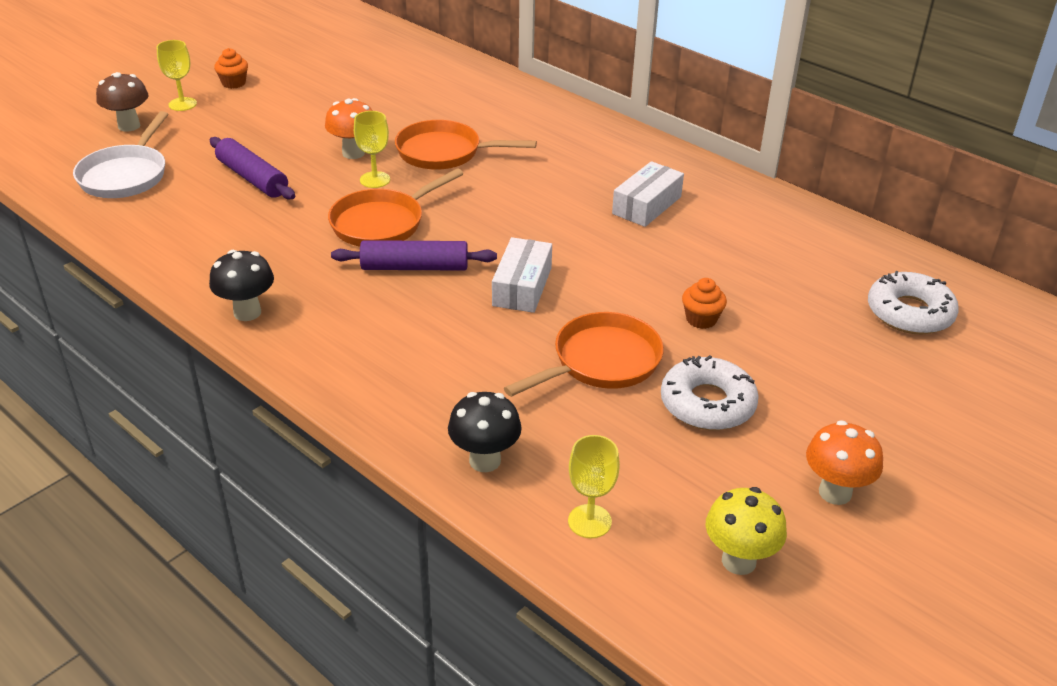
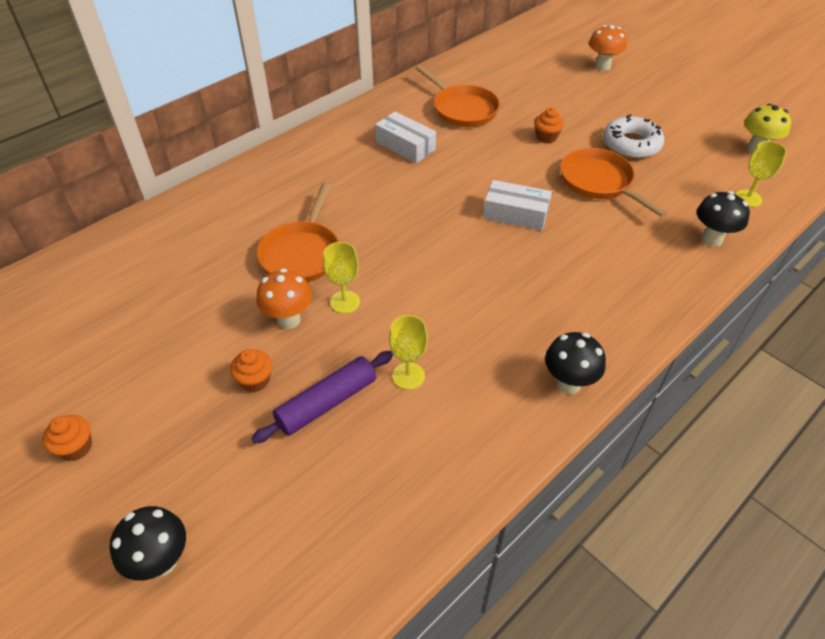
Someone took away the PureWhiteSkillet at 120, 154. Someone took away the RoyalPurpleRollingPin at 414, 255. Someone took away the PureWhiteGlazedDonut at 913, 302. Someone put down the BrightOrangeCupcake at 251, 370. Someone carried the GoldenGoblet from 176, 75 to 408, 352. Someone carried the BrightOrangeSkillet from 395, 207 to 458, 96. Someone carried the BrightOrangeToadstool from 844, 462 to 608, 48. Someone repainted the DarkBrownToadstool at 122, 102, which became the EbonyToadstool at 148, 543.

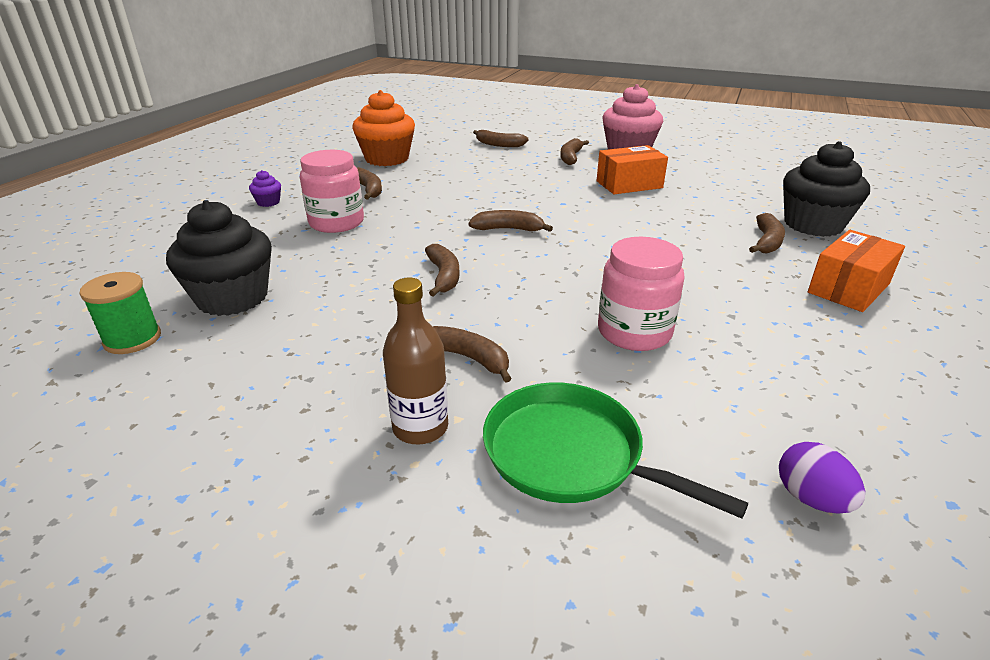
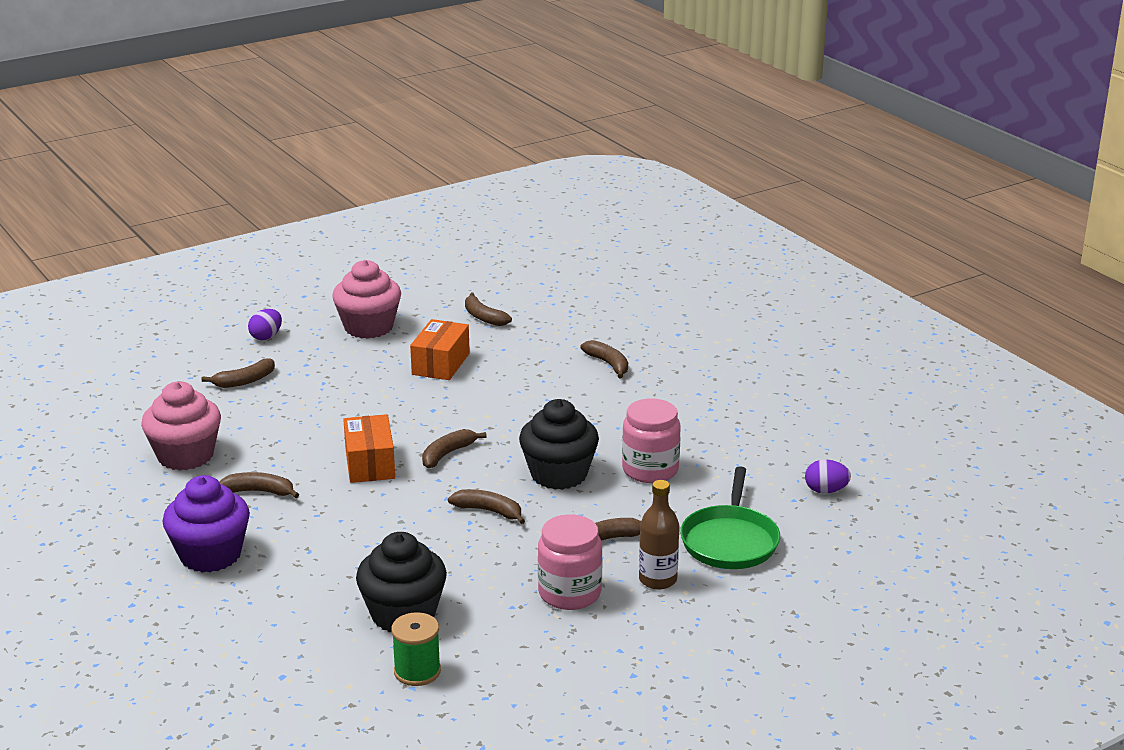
Someone put down the RoyalPurpleEgg at 265, 324. Someone carried the RosyJar from 332, 191 to 570, 562. Someone carried the DarkBrownBanana from 574, 151 to 488, 309. Someone carried the EbonyCupcake from 826, 189 to 559, 444. Someone carried the BrightOrangePackage from 856, 271 to 369, 448. Someone repainted the BrightOrangeCupcake at 383, 128, which became the RosyCupcake at 181, 426. Someone rotated the EmeraldSkillet at 615, 451 by 60 degrees counterclockwise. Someone scaled the RoyalPurpleCupcake at 265, 188 by 2.33.

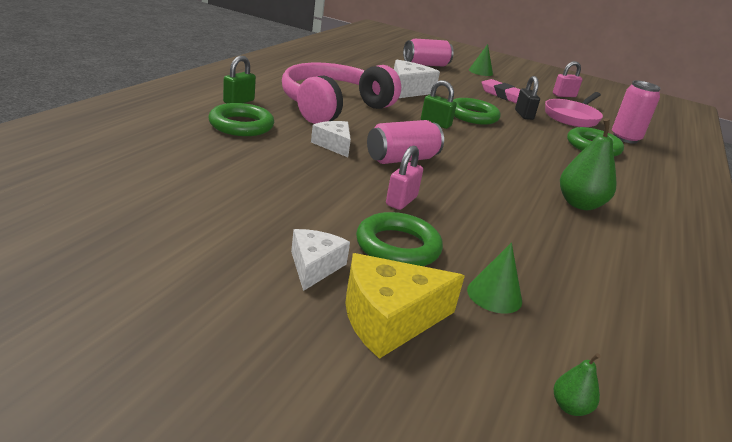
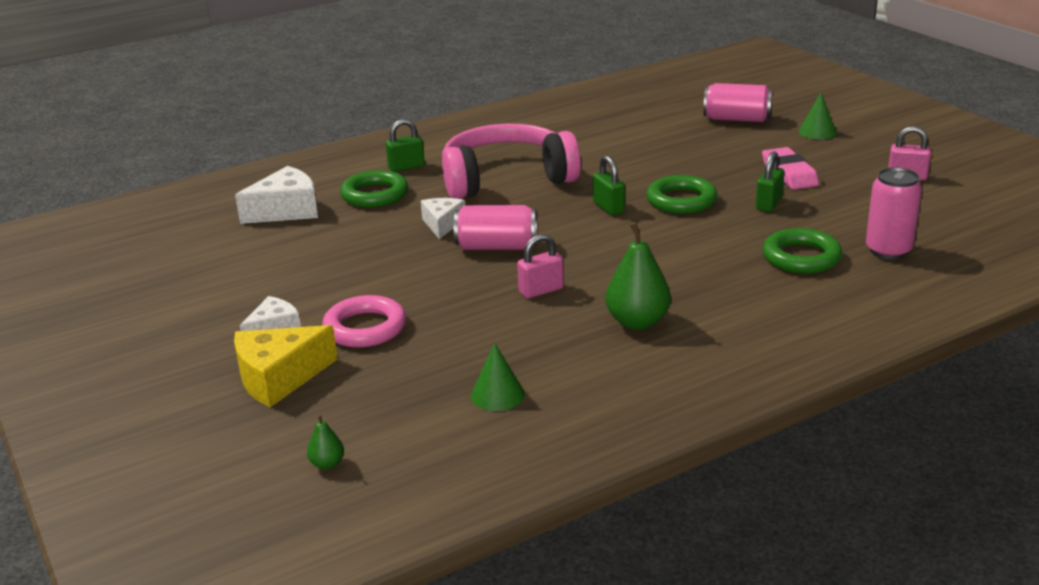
Someone took away the RosySkillet at 574, 109. Someone carried the RosyPadlock from 404, 178 to 540, 266. Someone carried the PureWhiteCheese from 417, 79 to 276, 195. Someone carried the EmeraldConeShape from 494, 278 to 498, 377. Someone repainted the EmeraldHoop at 399, 239, which became the RosyHoop at 364, 321. Someone repainted the EbonyPadlock at 527, 98, which became the EmeraldPadlock at 770, 181. Someone rotated the GoldenCheese at 405, 306 by 45 degrees counterclockwise.

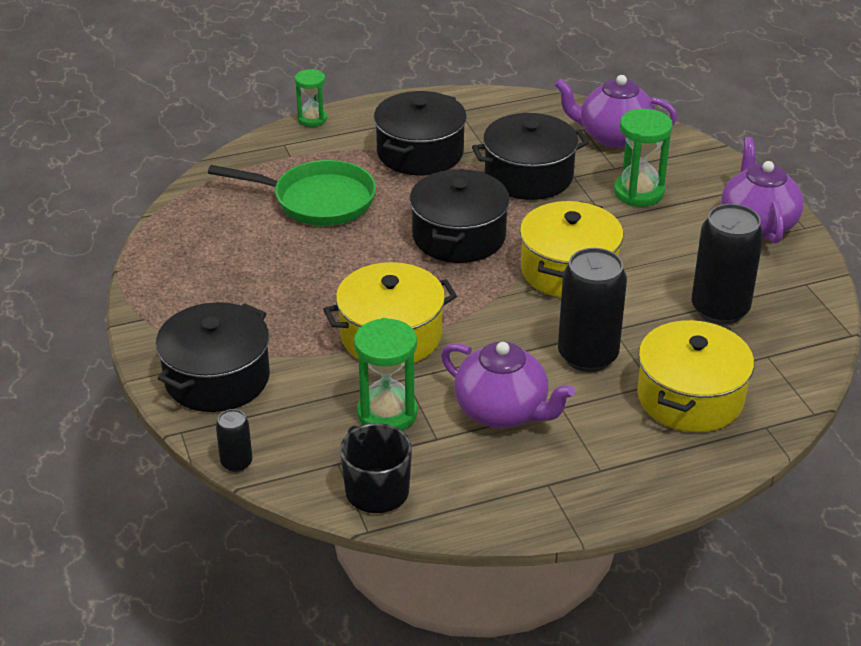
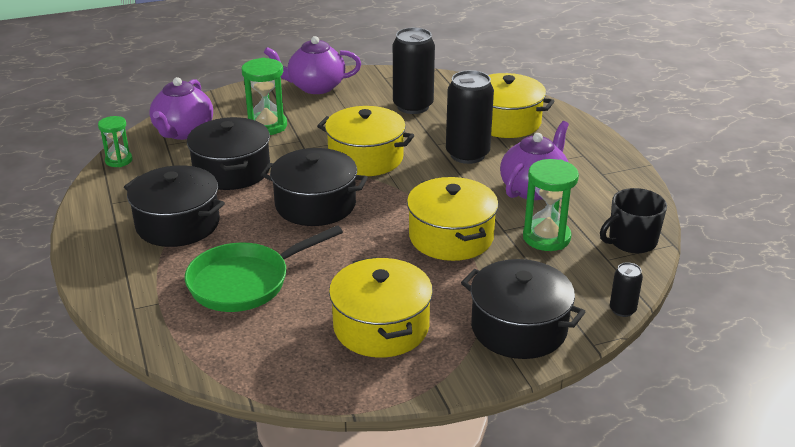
Someone put down the GoldenCookingPot at 381, 307. Someone carried the EmeraldSandglass from 311, 98 to 115, 141. Someone rotated the EmeraldSkillet at 292, 193 by 135 degrees counterclockwise.

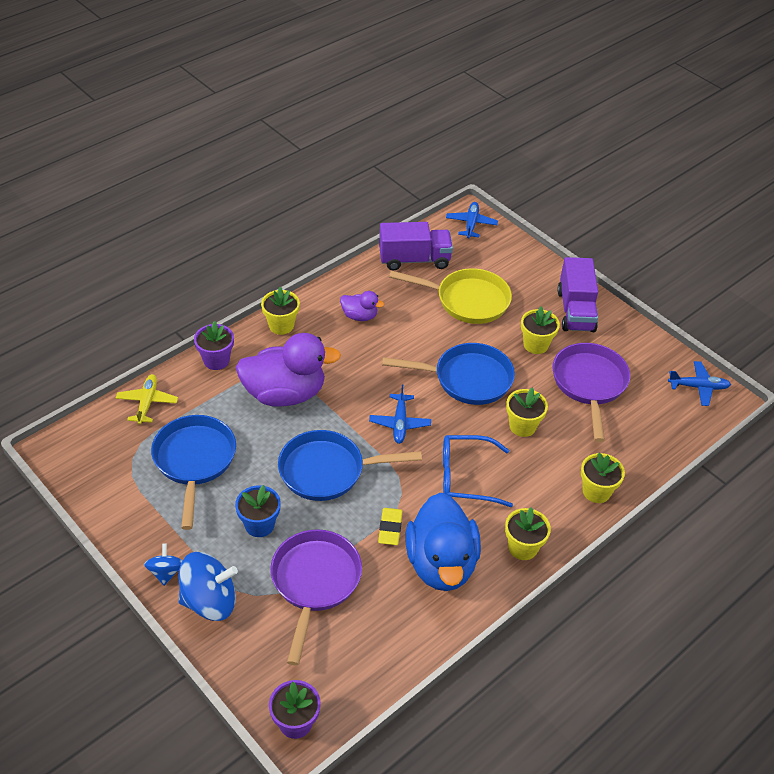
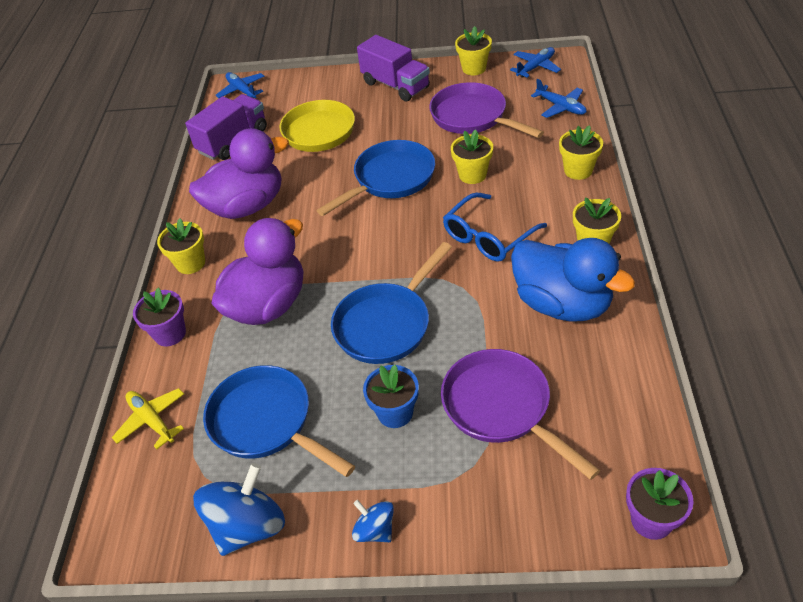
Someone took away the GoldenEraser at 390, 526. Someone carried the BlueWhirligig from 208, 586 to 239, 509. Someone carried the BlueAeroplane from 400, 414 to 559, 98. Someone carried the GoldenPlantPot from 540, 330 to 473, 50. Someone scaled the RoyalPurpleDuck at 362, 306 by 2.09.

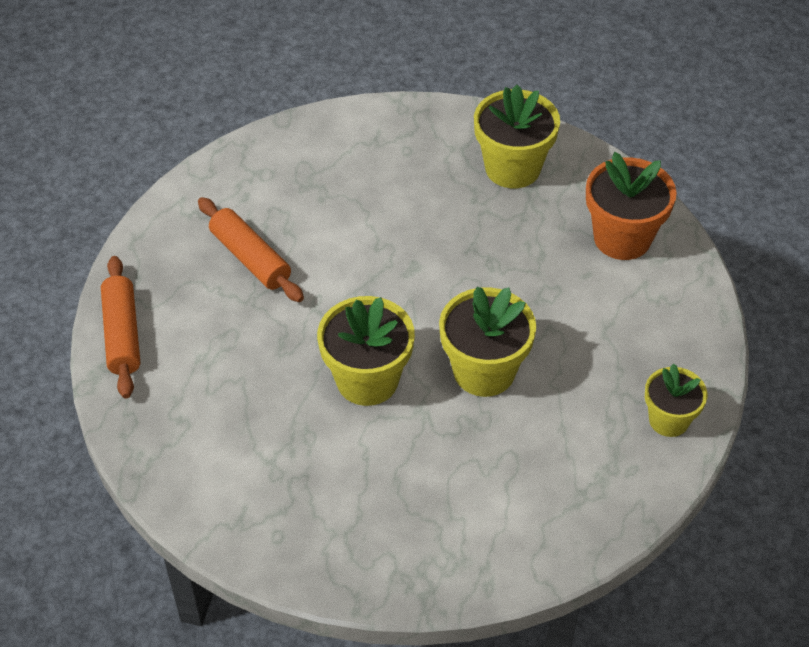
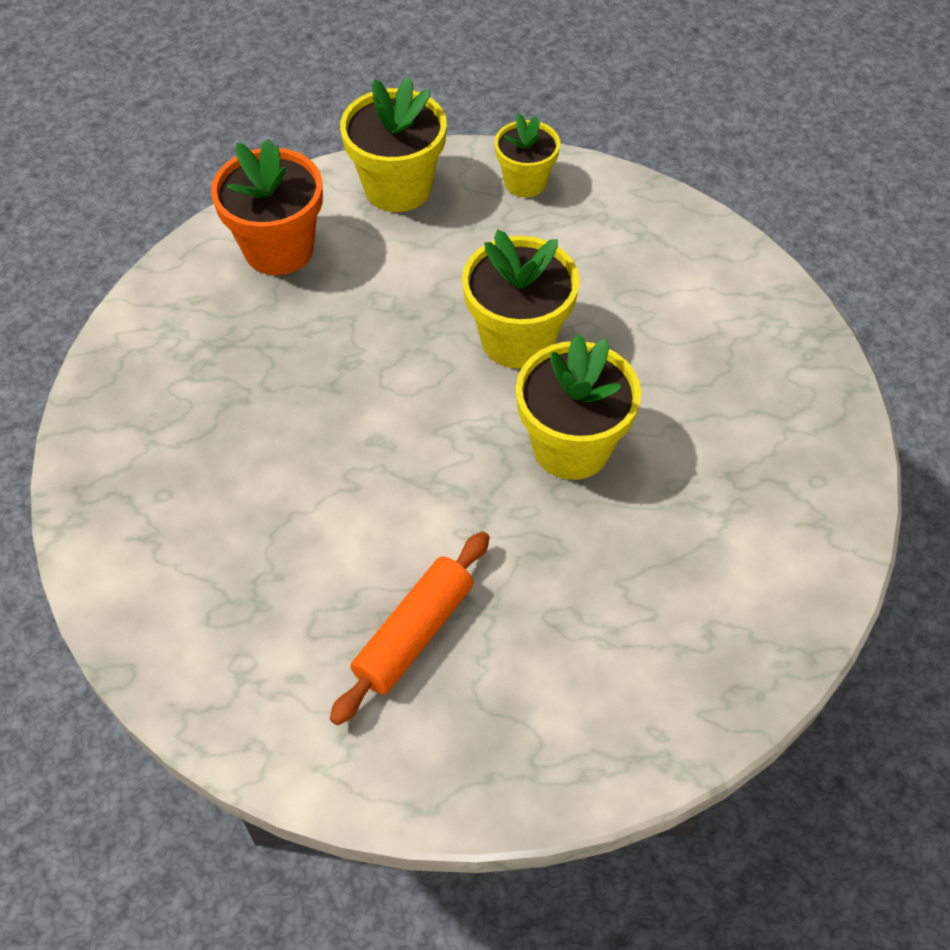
Someone took away the BrightOrangeRollingPin at 120, 327. Someone carried the GoldenPlantPot from 517, 136 to 393, 144.

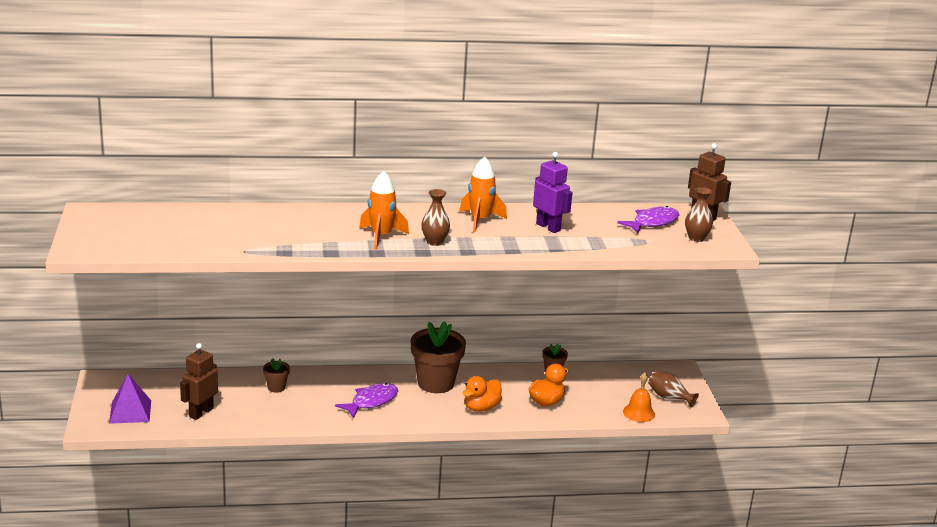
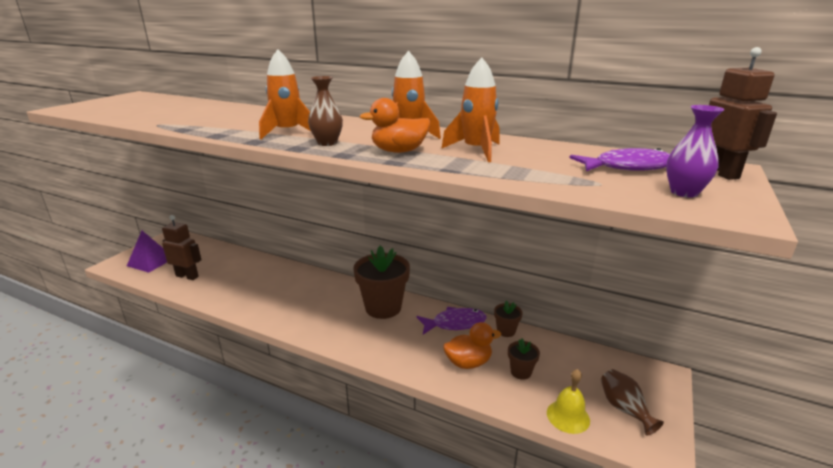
Someone carried the DarkBrownPlantPot from 276, 375 to 524, 359. Someone carried the RoyalPurpleFish from 366, 400 to 451, 321. Someone carried the BrightOrangeDuck from 482, 394 to 394, 125. Someone swapped the RoyalPurpleToyRobot at 552, 192 for the BrightOrangeToyRocket at 470, 110. Someone repainted the BrightOrangeBell at 639, 397, which became the GoldenBell at 568, 401. Someone repainted the DarkBrownFlowerVase at 699, 214, which became the RoyalPurpleFlowerVase at 695, 151. Someone rotated the DarkBrownToyRobot at 199, 381 by 45 degrees clockwise.

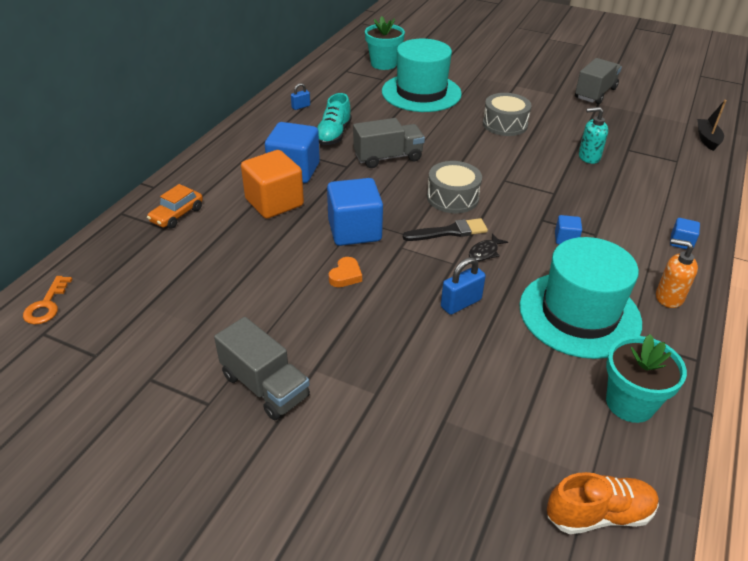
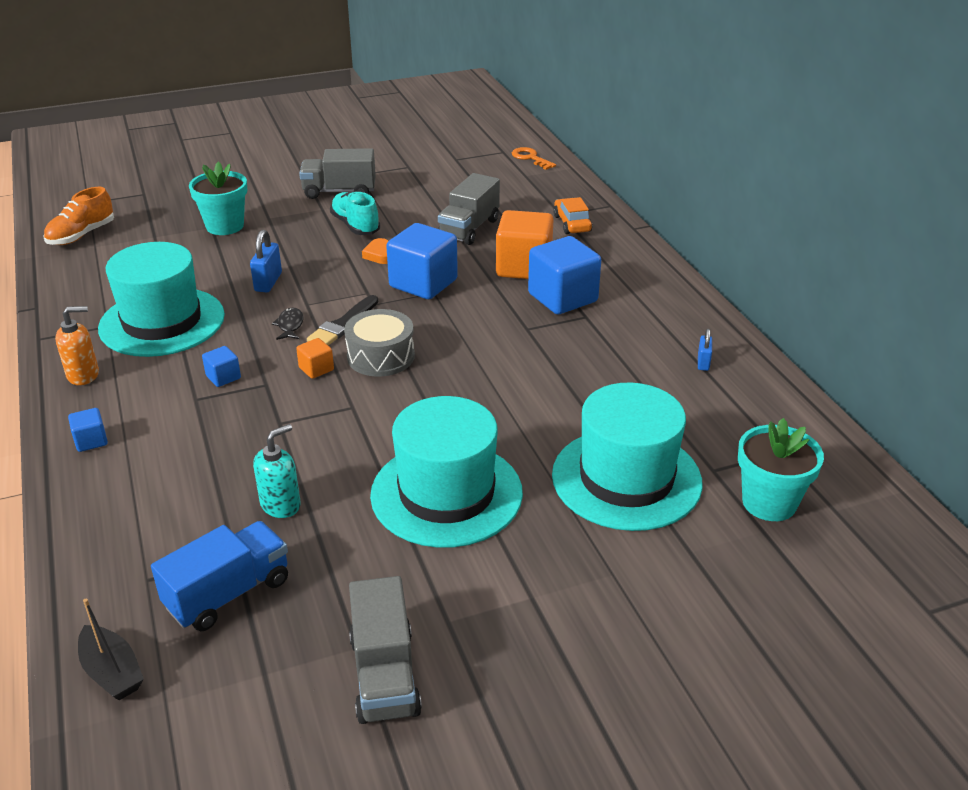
Someone put down the BlueLorry at 219, 576. Someone put down the BrightOrangeCube at 315, 358. Someone carried the TurquoiseShoe from 334, 119 to 355, 213. Someone carried the AshGreyLorry from 389, 143 to 469, 209. Someone carried the TurquoisePlantPot from 646, 378 to 218, 198. Someone swapped the AshGreySnareDrum at 507, 114 for the TurquoiseHat at 446, 472.

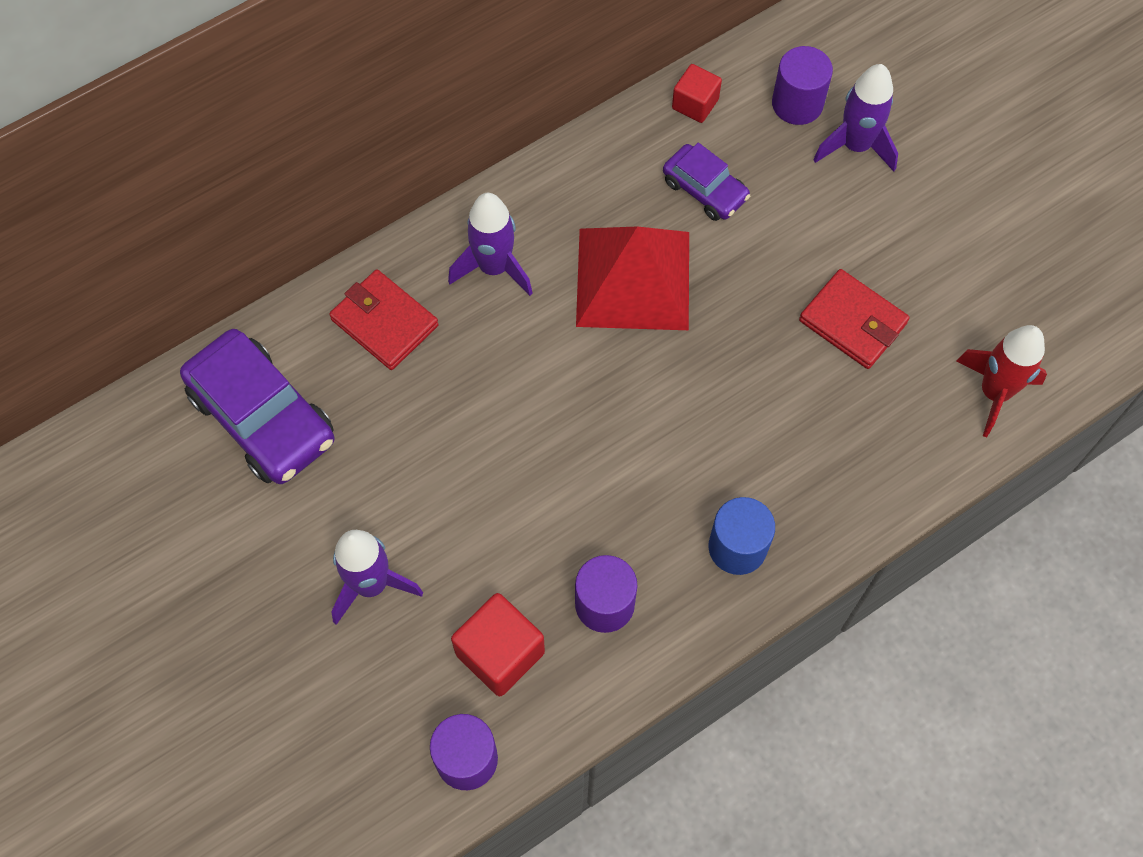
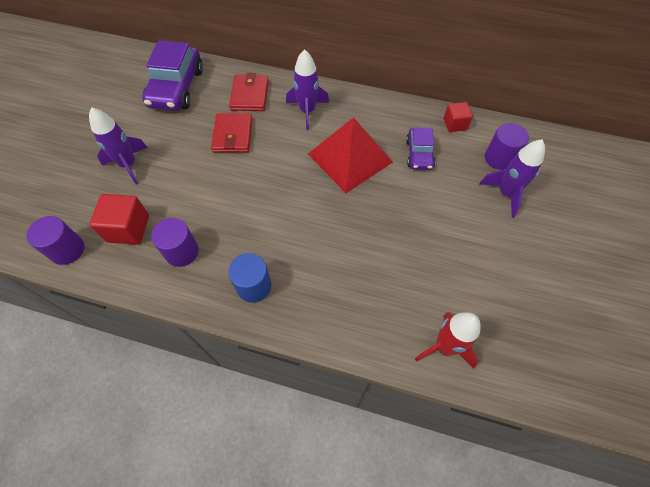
Someone carried the CrimsonWallet from 854, 319 to 232, 133.

